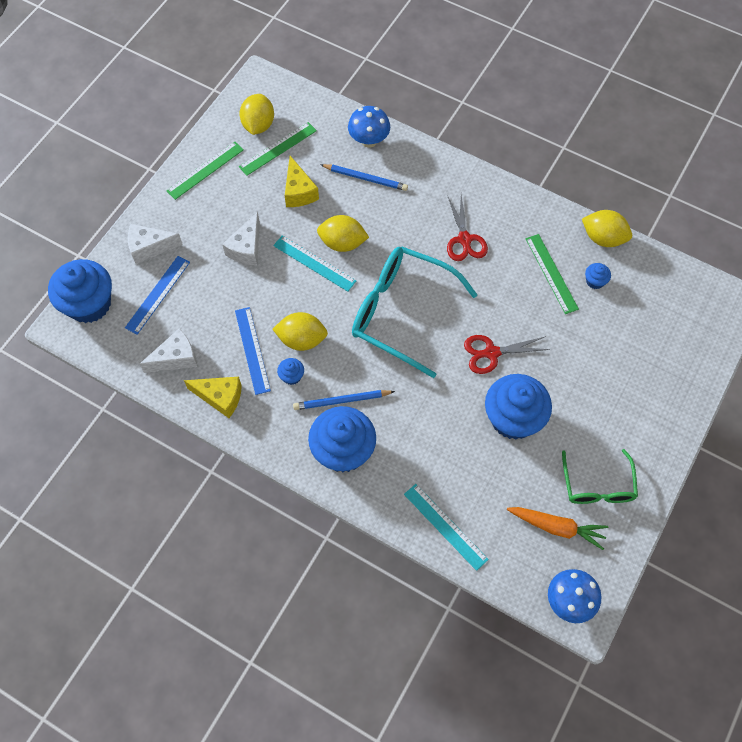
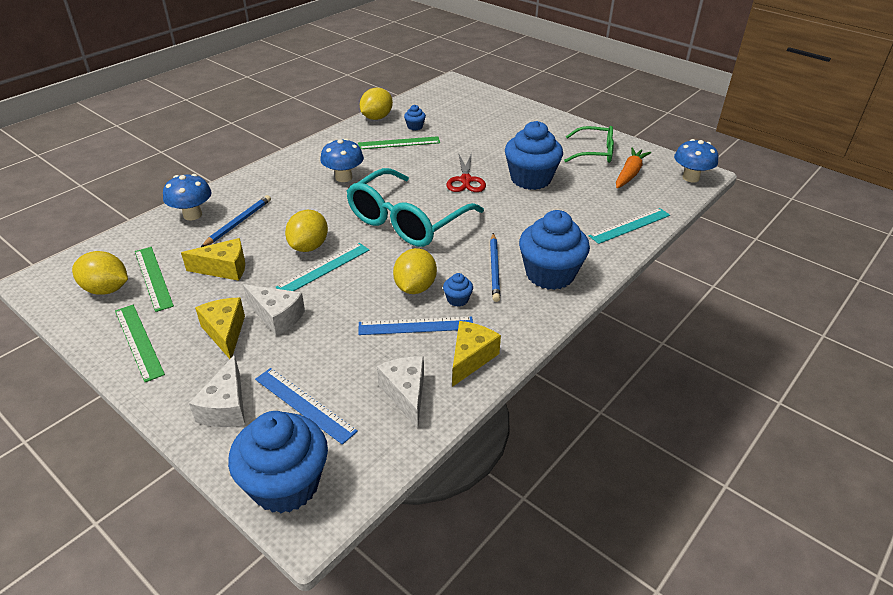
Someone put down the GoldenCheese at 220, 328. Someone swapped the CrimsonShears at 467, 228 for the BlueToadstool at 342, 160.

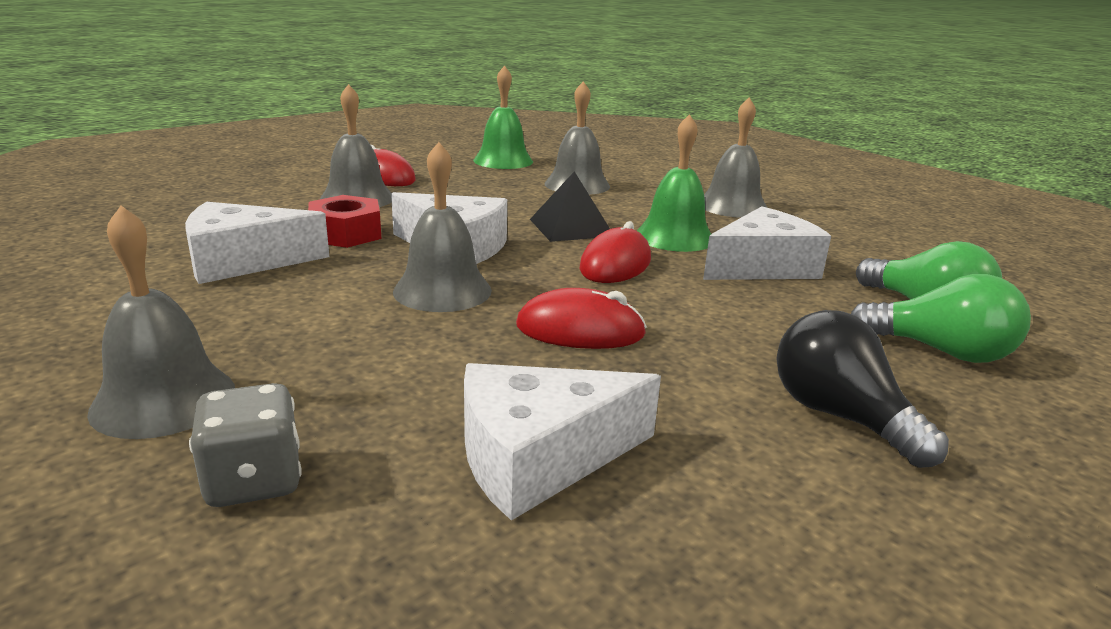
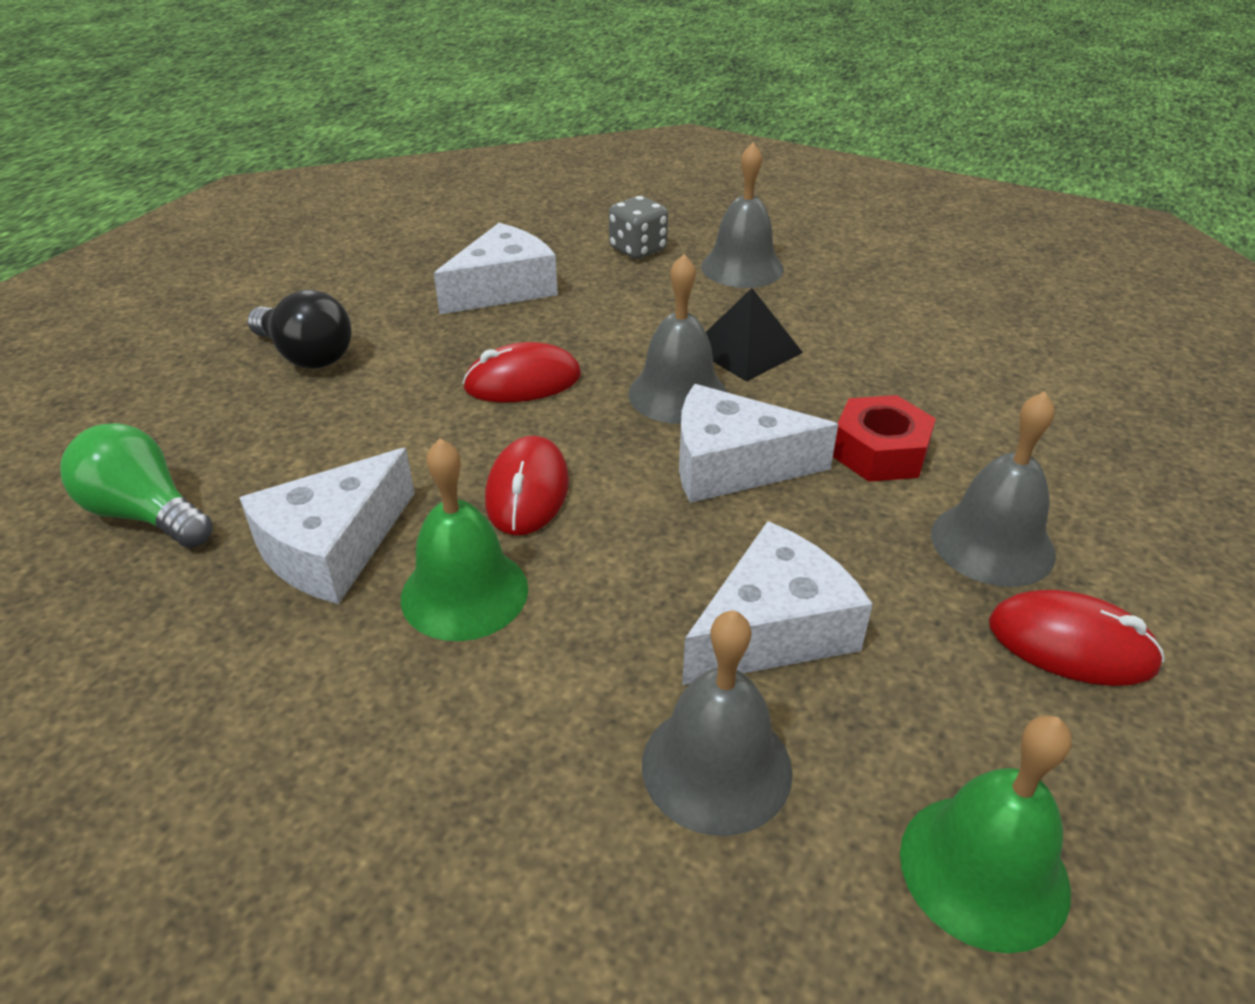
Someone took away the AshGreyBell at 735, 158. Someone took away the EmeraldBulb at 941, 318. Someone carried the PureWhiteCheese from 257, 243 to 777, 603. Someone carried the EbonyPyramid from 570, 206 to 754, 335.

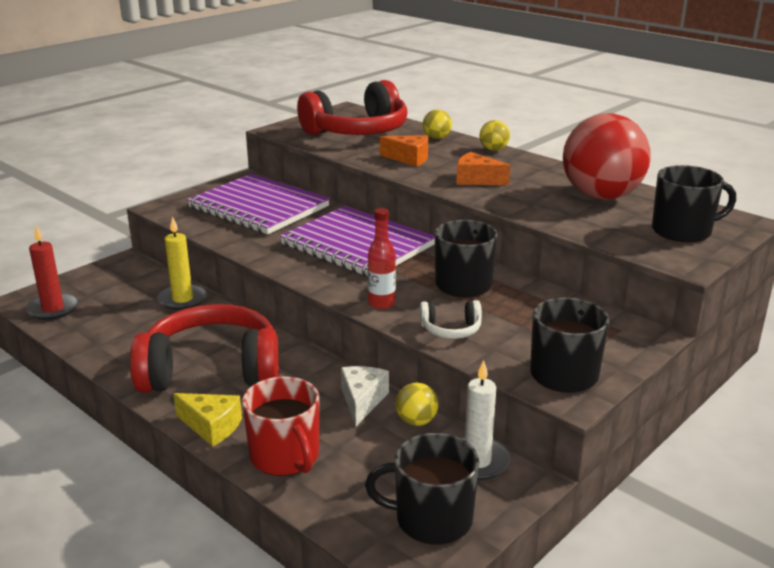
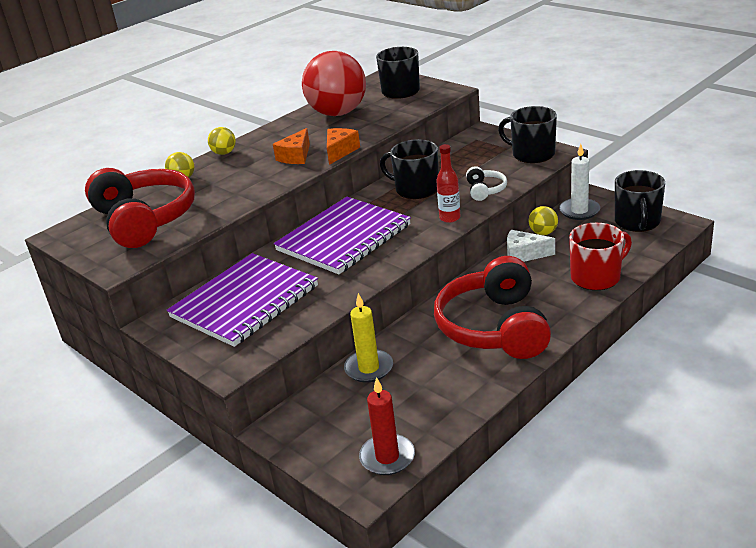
Someone took away the GoldenCheese at 207, 420. Someone carried the BrightOrangeCheese from 404, 151 to 343, 146.

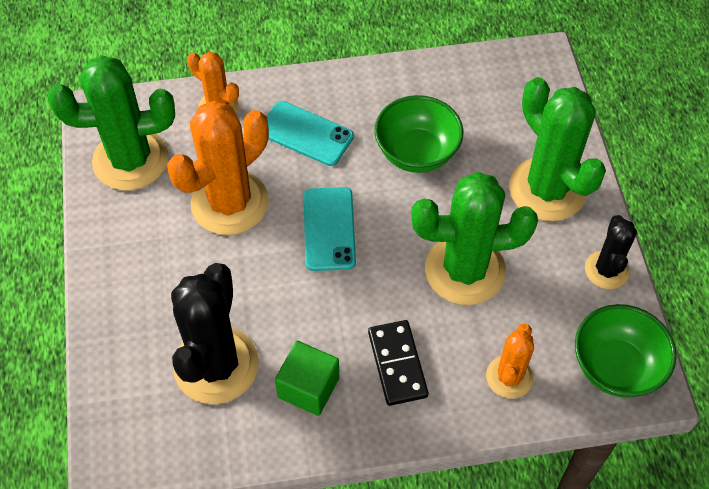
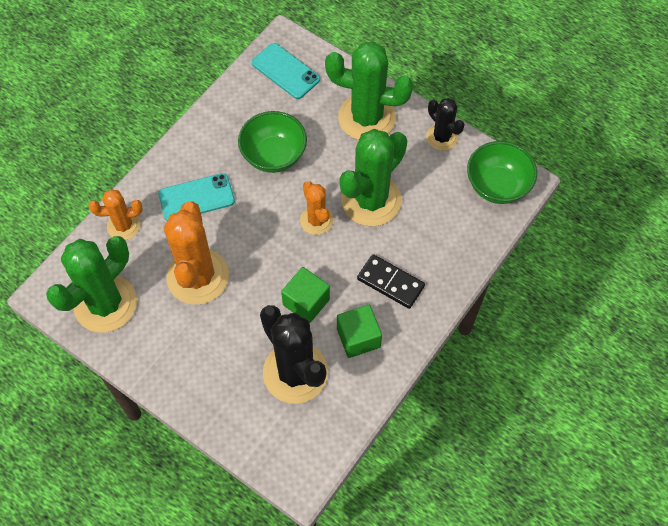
Someone put down the EmeraldCube at 305, 295. Someone carried the TurquoisePhone from 330, 229 to 286, 71. Someone carried the BrightOrangePricklyPlant from 510, 361 to 316, 208.

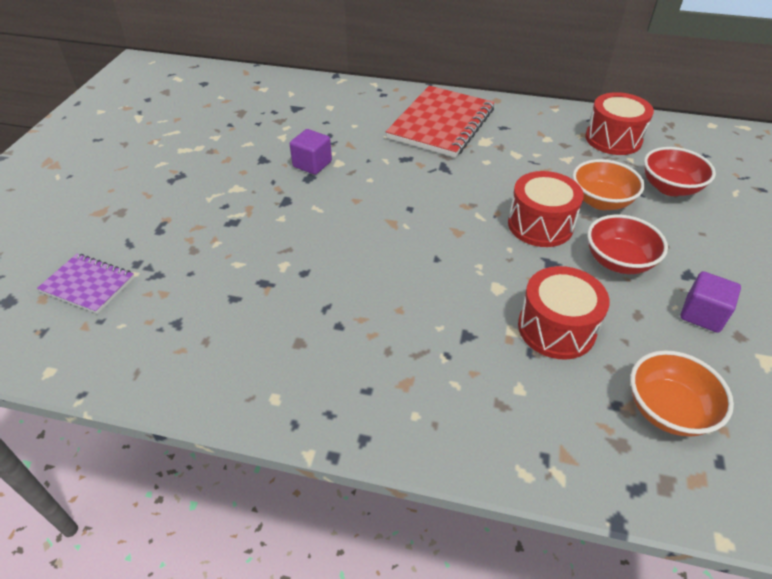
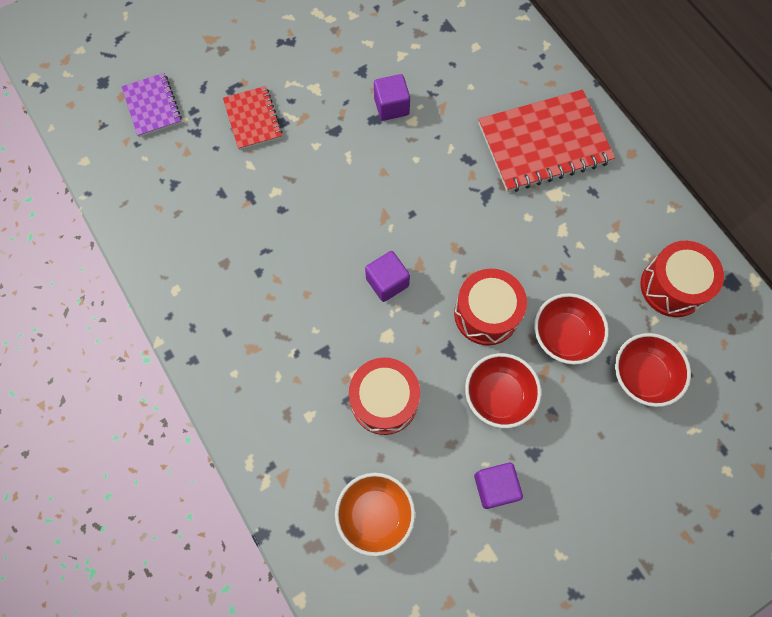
Someone put down the CrimsonNotepad at 253, 118. Someone put down the RoyalPurpleCube at 387, 276. Someone repainted the BrightOrangeDeepDish at 608, 184, which became the CrimsonDeepDish at 571, 329.

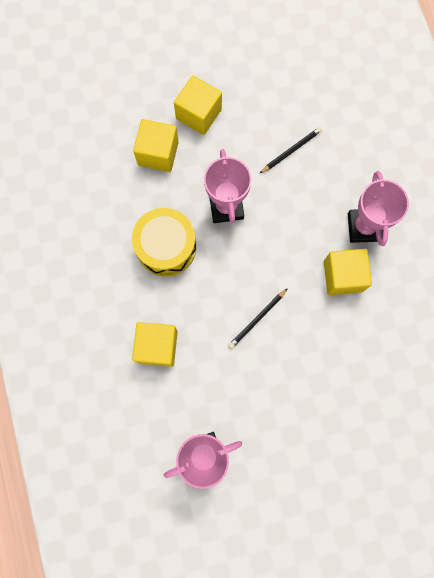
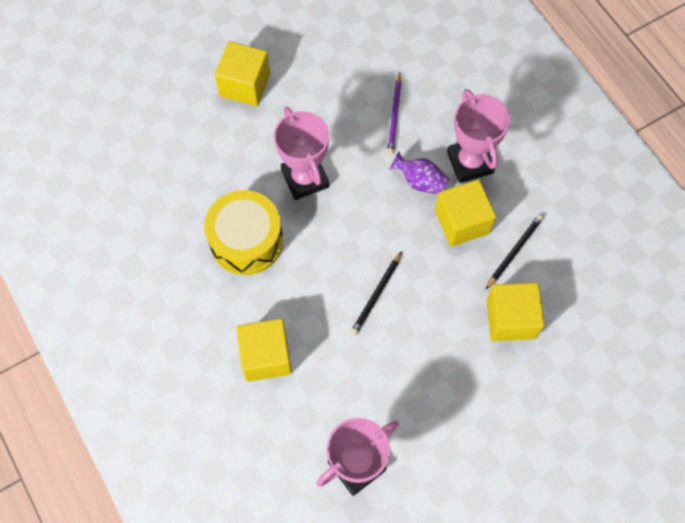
Someone put down the RoyalPurplePencil at 394, 113. Someone put down the RoyalPurpleFlowerVase at 419, 173. Someone carried the GoldenCube from 156, 145 to 515, 311. Someone carried the EbonyPencil from 290, 150 to 515, 251.

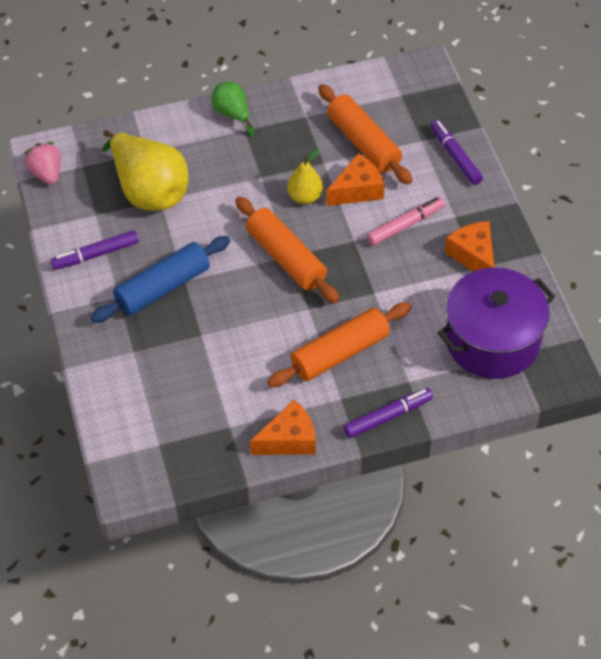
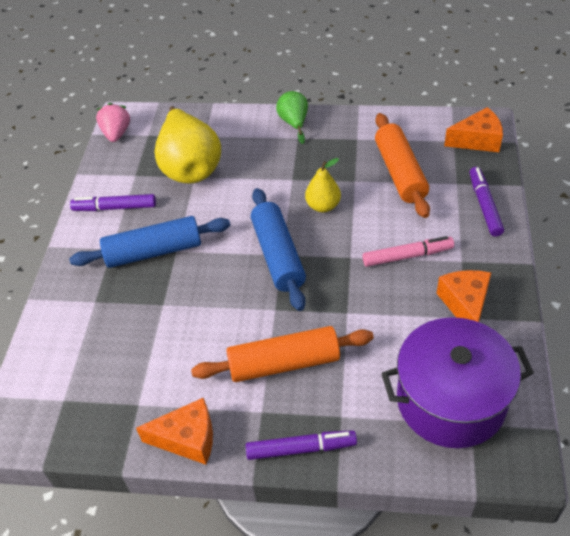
Someone carried the BrightOrangeCheese from 355, 179 to 473, 129. Someone repainted the BrightOrangeRollingPin at 287, 250, which became the BlueRollingPin at 278, 249.

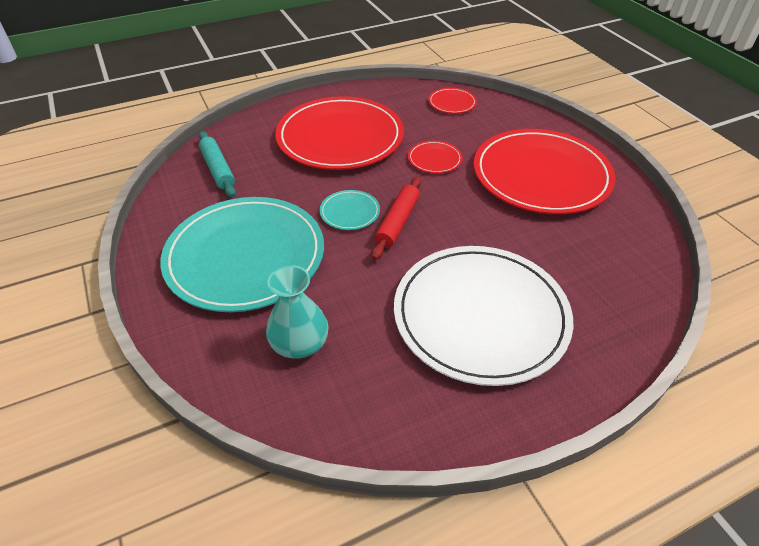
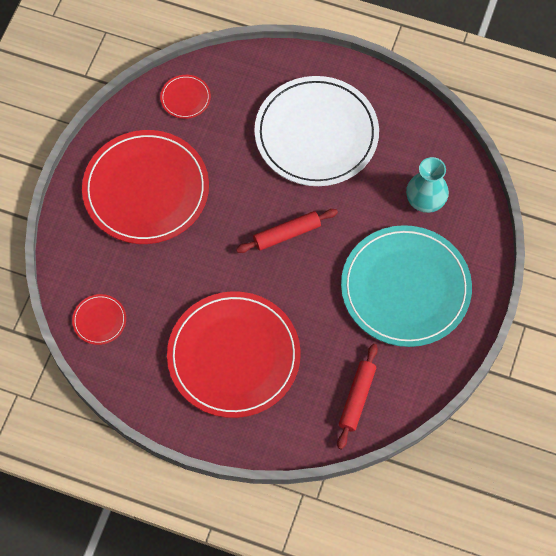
Someone took away the TurquoisePlate at 350, 210. Someone carried the CrimsonPlate from 435, 157 to 185, 97. Someone repainted the TurquoiseRollingPin at 217, 164, which became the CrimsonRollingPin at 357, 397.

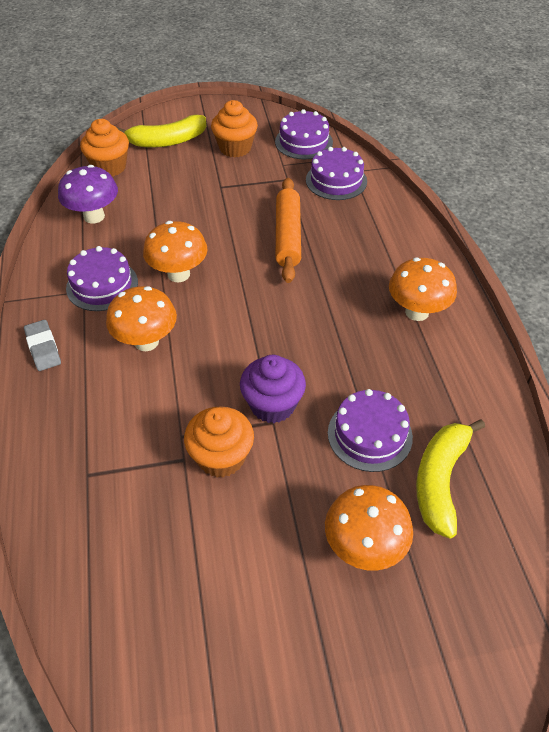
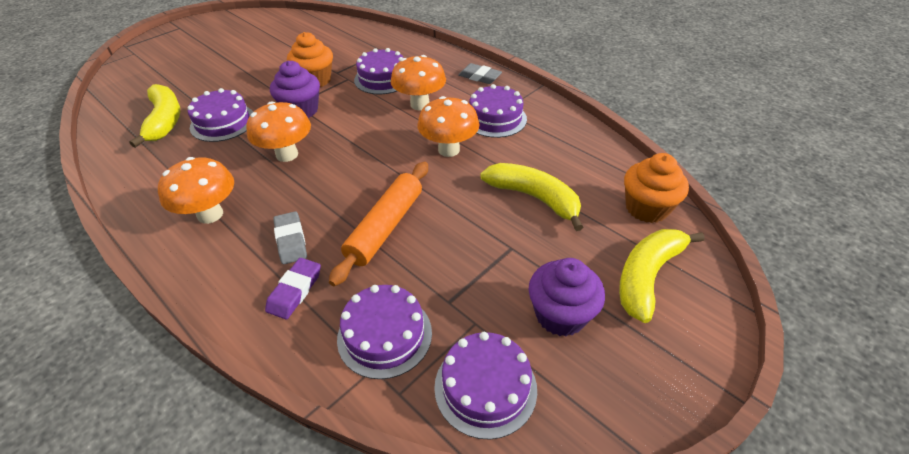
Someone took away the RoyalPurpleToadstool at 88, 194. Someone put down the RoyalPurpleEraser at 293, 288. Someone put down the AshGreyEraser at 290, 237. Someone put down the RoyalPurpleCake at 379, 71. Someone put down the GoldenBanana at 532, 197. Someone carried the BrightOrangeToadstool from 369, 528 to 278, 131. Someone repainted the BrightOrangeCupcake at 234, 129, which became the RoyalPurpleCupcake at 567, 297. Someone rotated the BrightOrangeRollingPin at 288, 230 by 60 degrees clockwise.

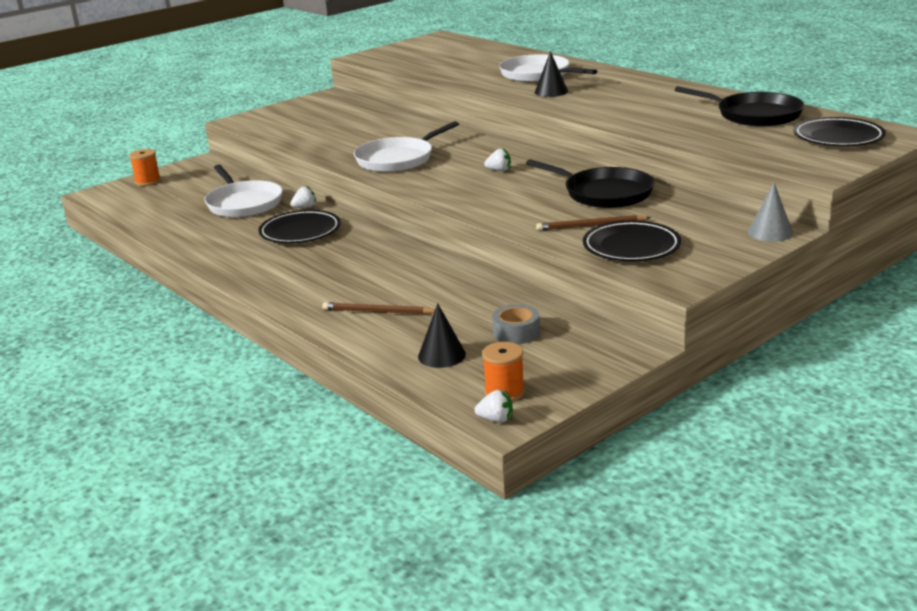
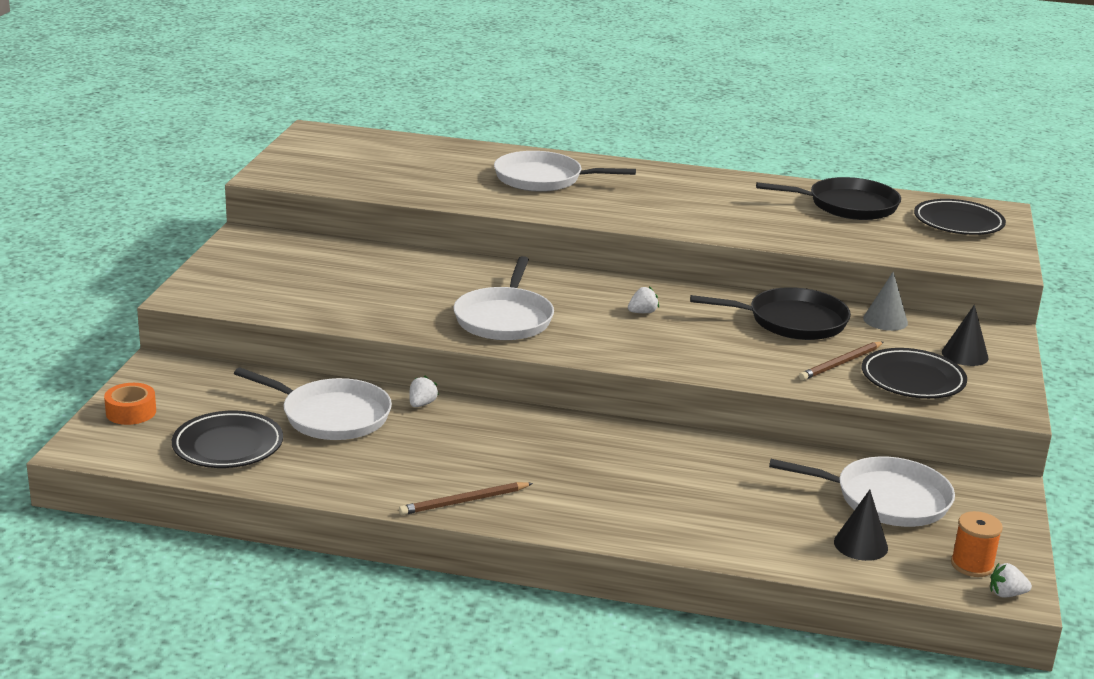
Someone carried the EbonyPlate from 300, 226 to 227, 439. Someone carried the DarkBrownPencil from 378, 308 to 466, 498. Someone carried the EbonyConeShape from 551, 74 to 965, 335. Someone carried the AshGreyConeShape from 770, 212 to 885, 301. Someone swapped the BrightOrangeSpool at 145, 167 for the BrightOrangeStickyTape at 130, 404. Someone swapped the AshGreyStickyTape at 516, 324 for the PureWhiteSkillet at 862, 491. Someone rotated the PureWhiteToyStrawberry at 493, 406 by 150 degrees counterclockwise.

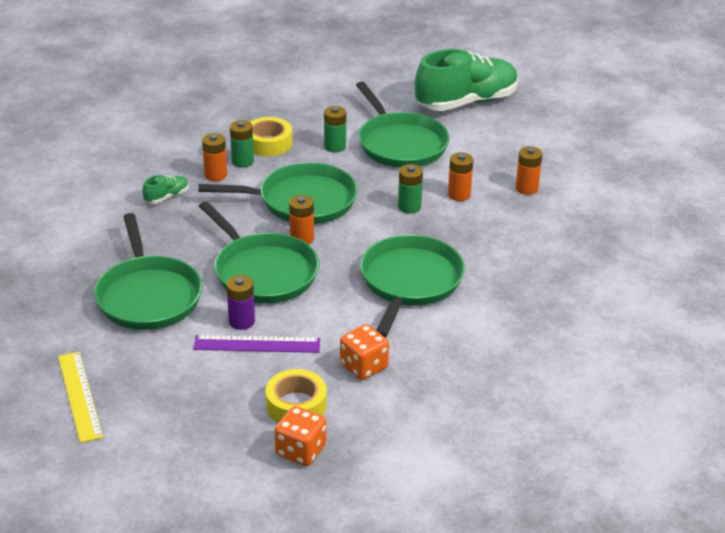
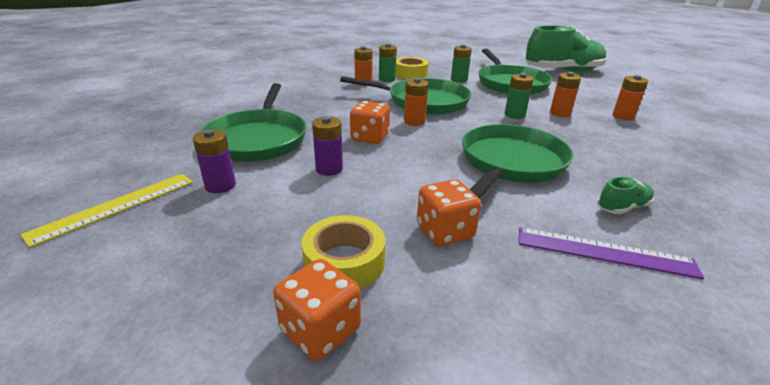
Someone put down the RoyalPurplePowerCell at 214, 161. Someone carried the EmeraldShoe from 165, 189 to 625, 195. Someone carried the RoyalPurpleStraightedge from 256, 344 to 611, 253. Someone swapped the EmeraldSkillet at 259, 252 for the BrightOrangeGameDie at 370, 122. Someone rotated the GoldenStraightedge at 80, 397 by 45 degrees clockwise.

